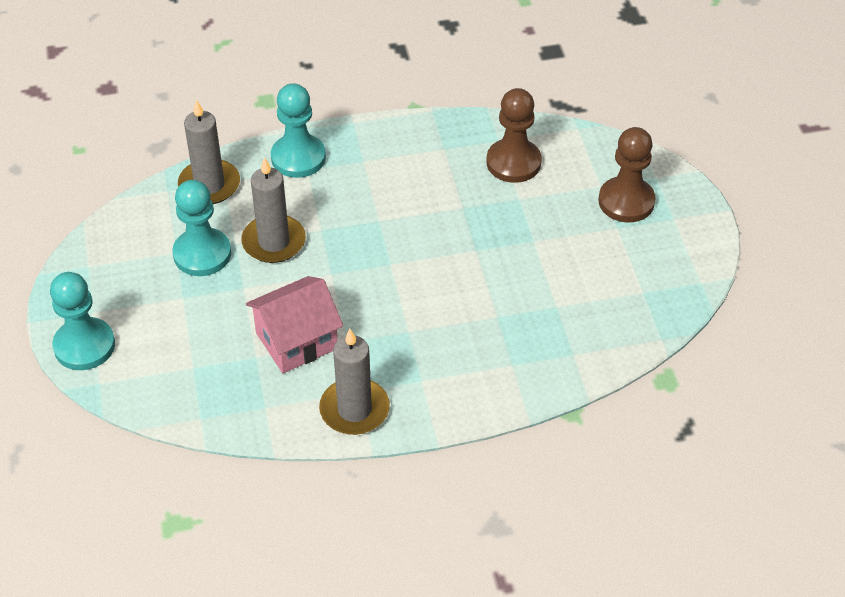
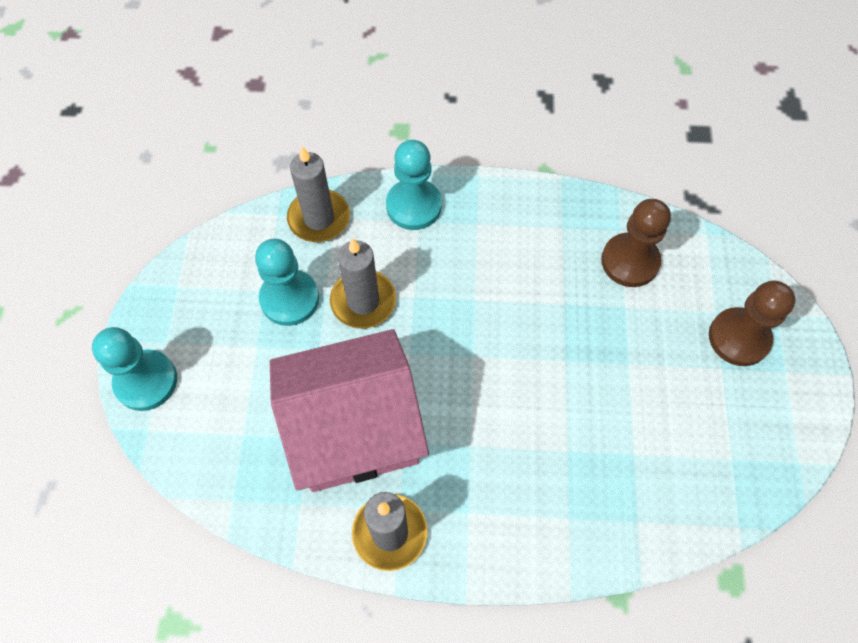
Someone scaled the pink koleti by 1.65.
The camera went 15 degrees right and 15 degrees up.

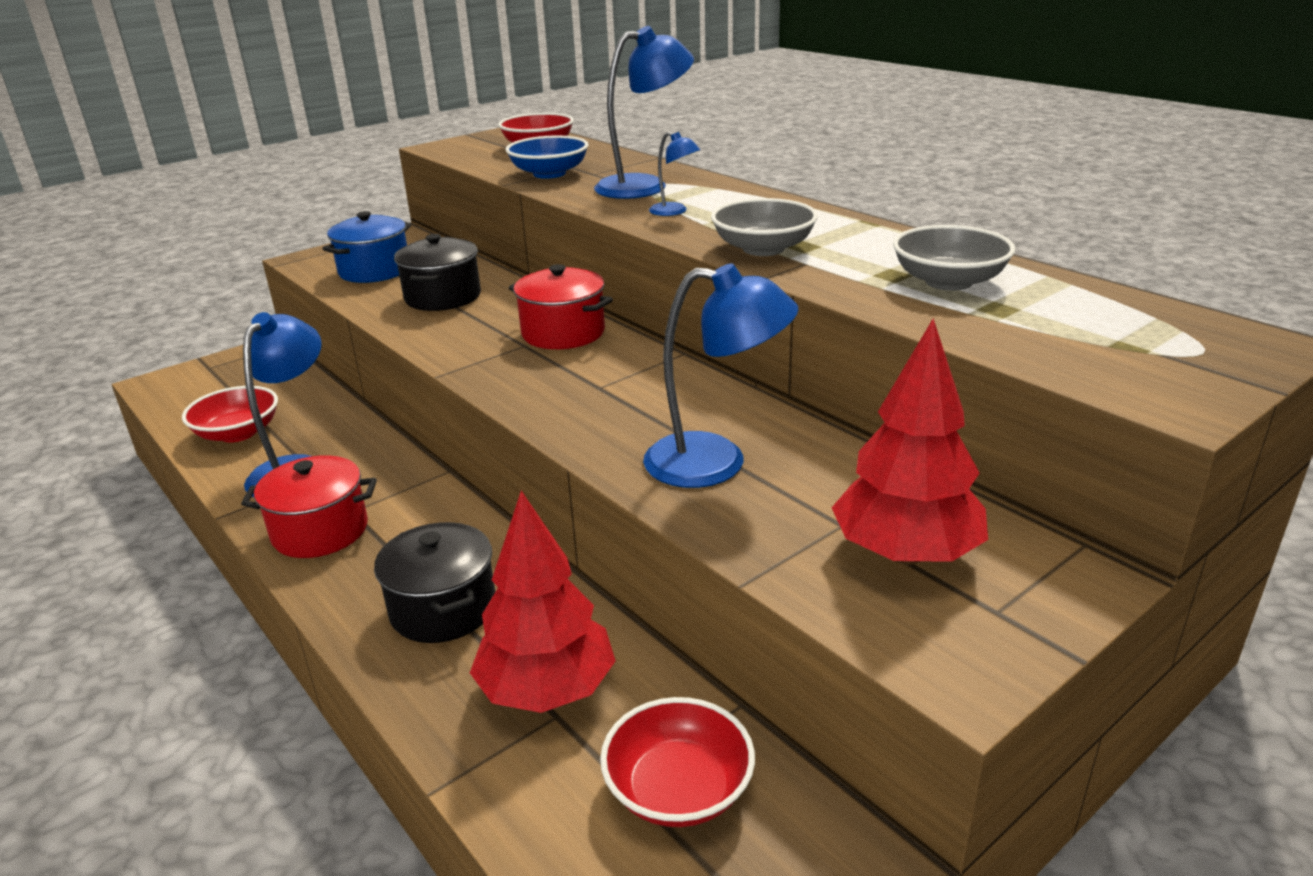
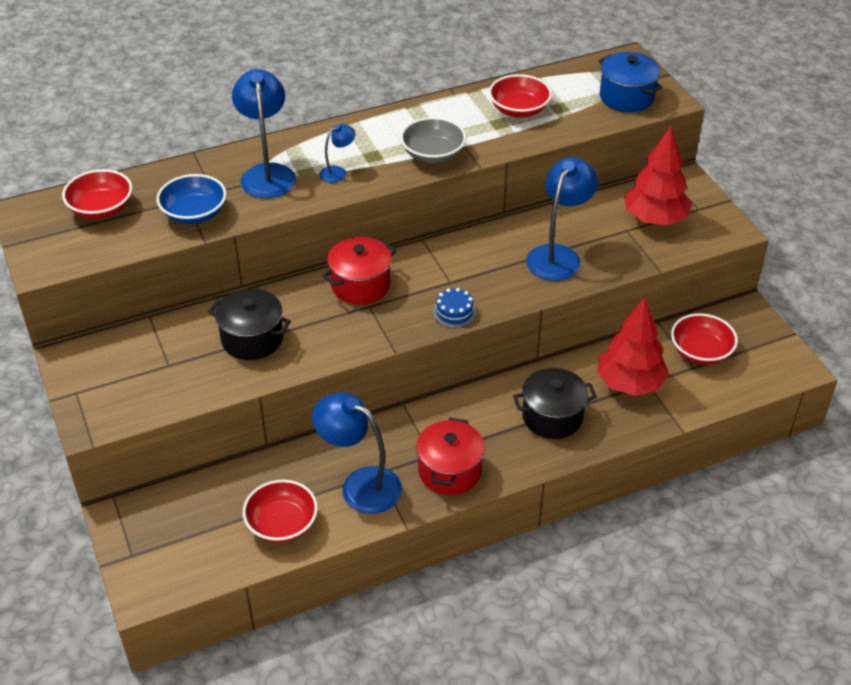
Someone carried the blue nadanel.
Someone repainted the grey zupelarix (no. 2 from left), which became the red zupelarix (no. 3 from left).
Someone put down the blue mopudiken.
The camera went 75 degrees left and 15 degrees up.

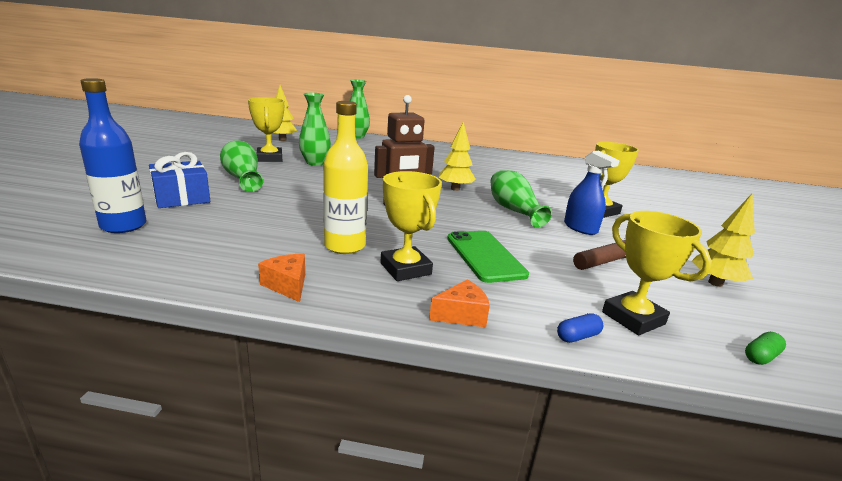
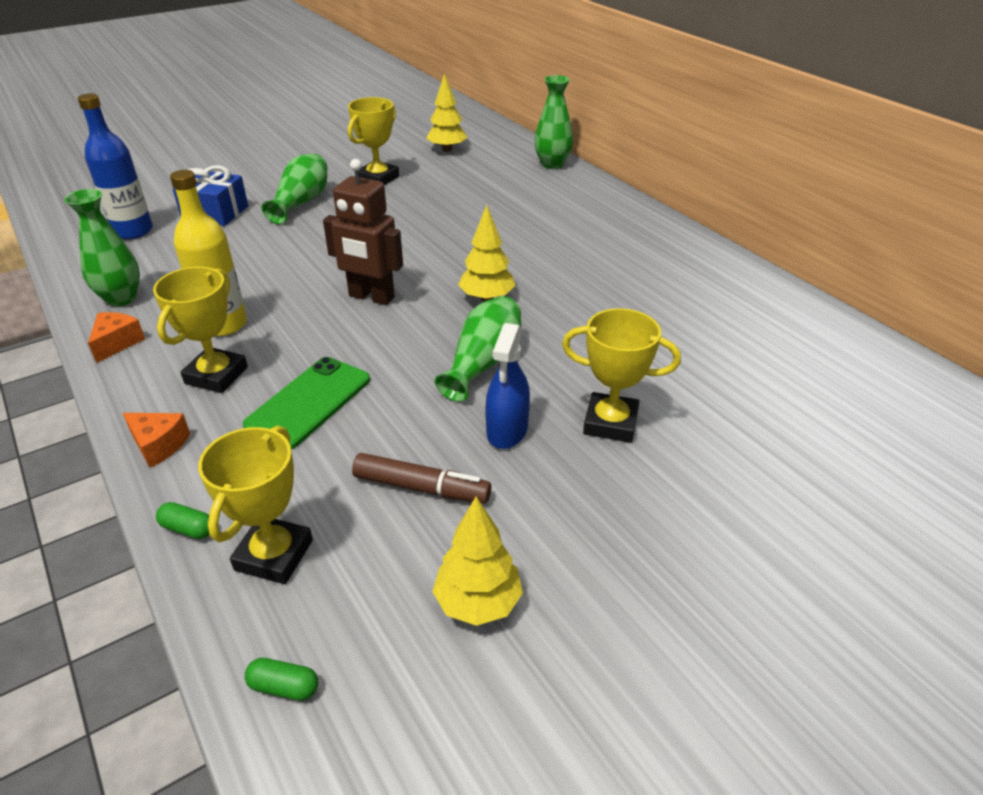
Someone carried the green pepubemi (no. 2 from left in the first image).
Someone repainted the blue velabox, which became the green velabox (no. 1 from left).
The camera went 50 degrees right and 15 degrees up.

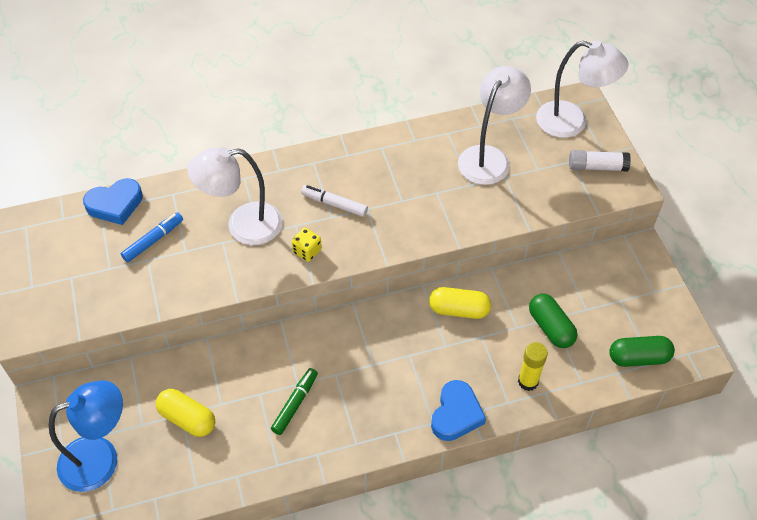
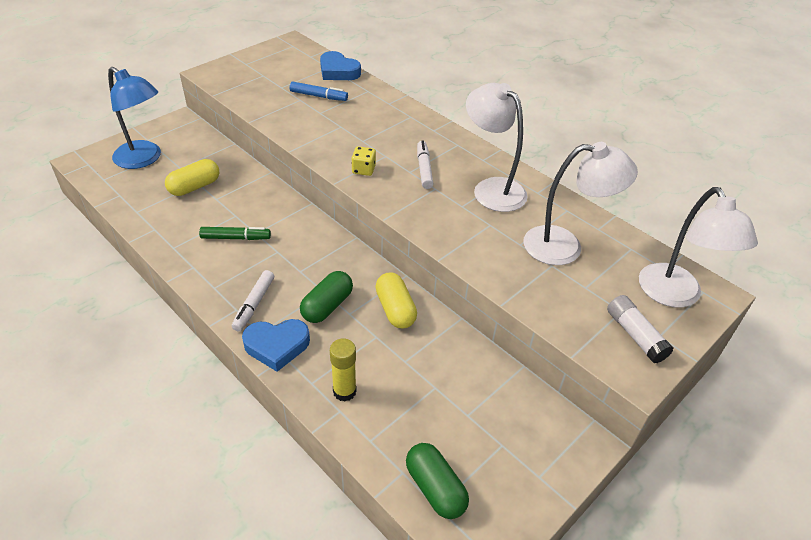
Someone carried the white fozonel (no. 1 from left).
Someone carried the green velabox (no. 1 from left).
Someone rotated the yellow velabox (no. 1 from left) by 45 degrees clockwise.
Someone put down the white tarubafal (no. 1 from left).
The camera went 60 degrees right and 10 degrees down.

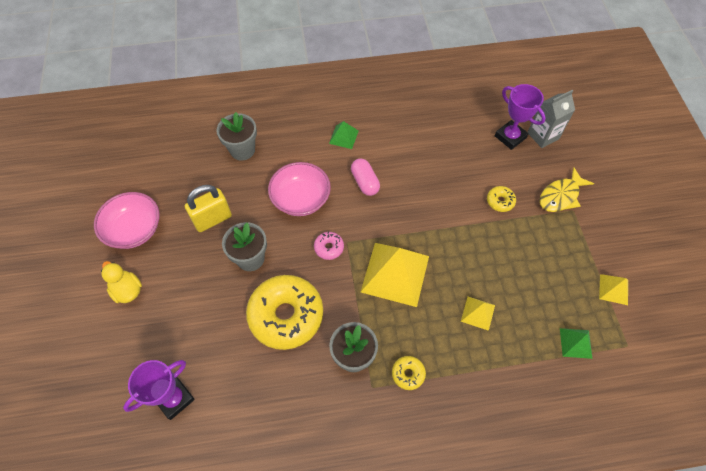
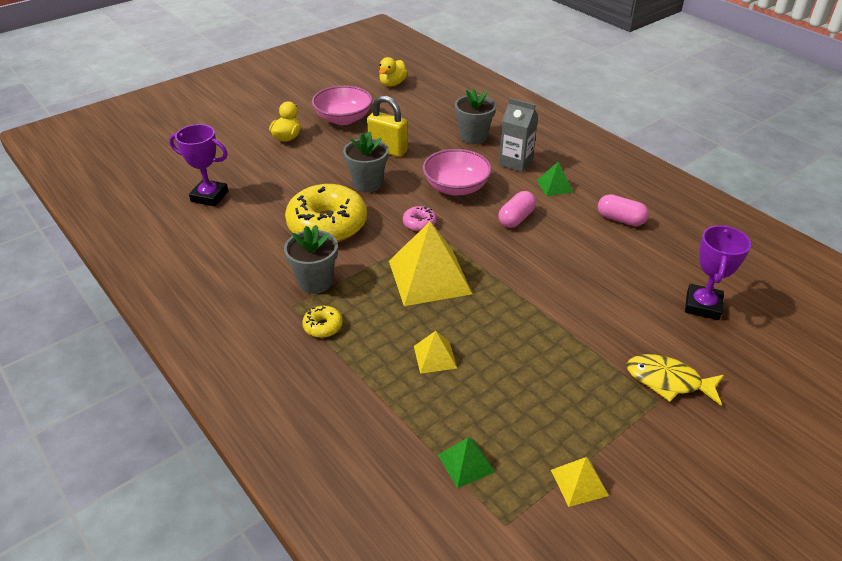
Someone carried the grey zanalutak.
Someone took away the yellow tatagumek (no. 3 from left).
Someone put down the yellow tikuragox (no. 2 from left).
Someone put down the pink velabox (no. 2 from left).
The camera went 60 degrees right and 20 degrees down.

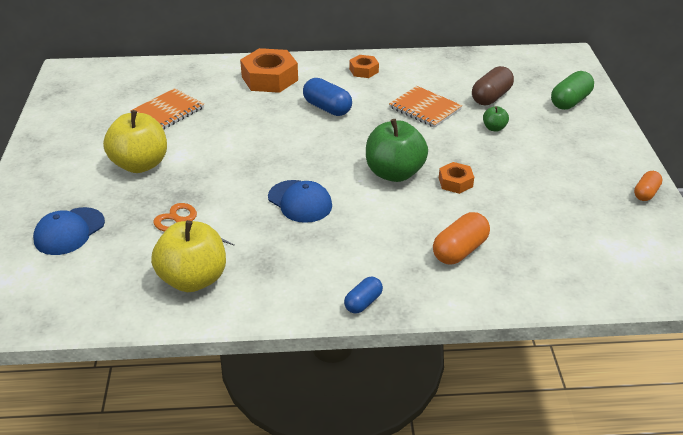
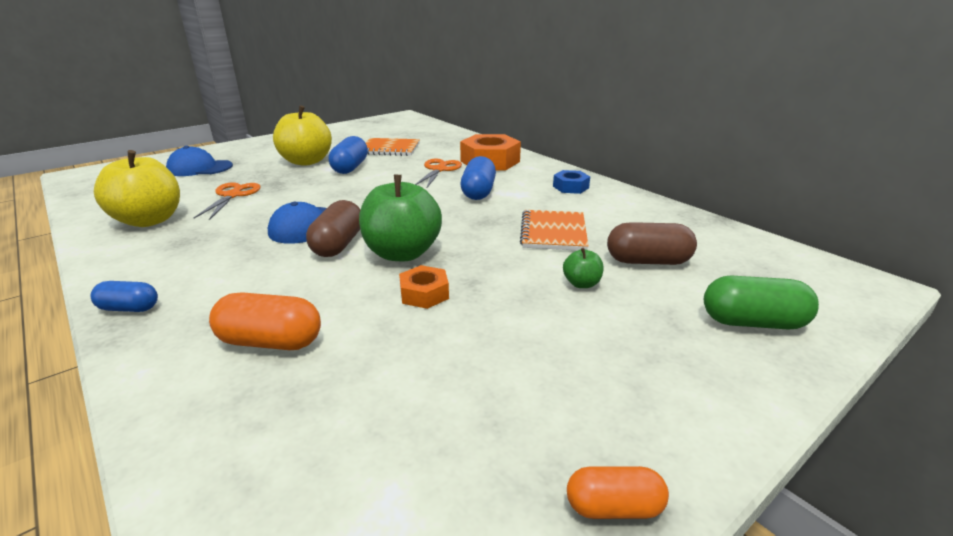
Someone repainted the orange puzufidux (no. 2 from left), which became the blue puzufidux.
Someone put down the blue velabox (no. 2 from left).
Someone put down the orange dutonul (no. 2 from left).
Someone put down the brown velabox (no. 1 from left).
The camera went 55 degrees right and 10 degrees down.

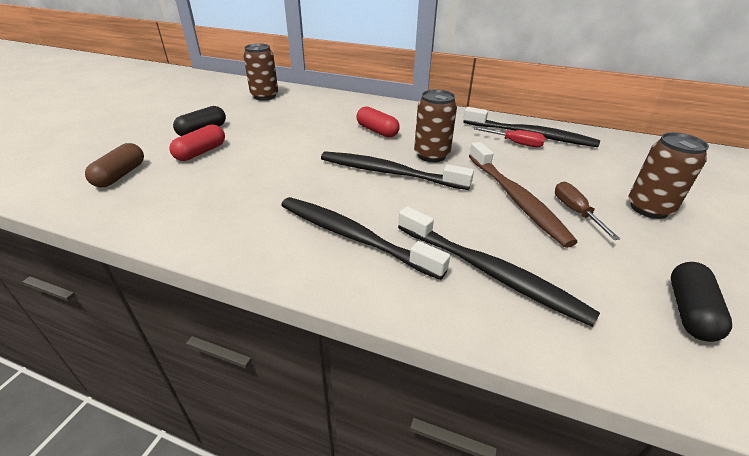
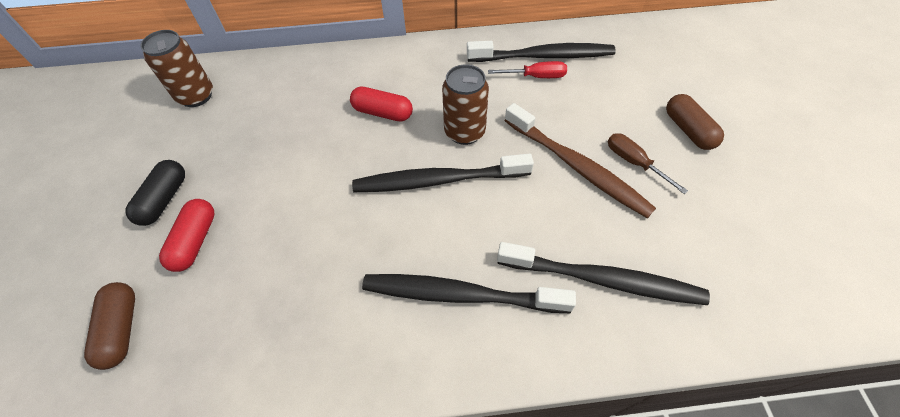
Someone swapped the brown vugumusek (no. 3 from left) for the brown velabox (no. 2 from left).
Someone took away the black velabox (no. 2 from left).
The camera went 25 degrees left and 20 degrees up.

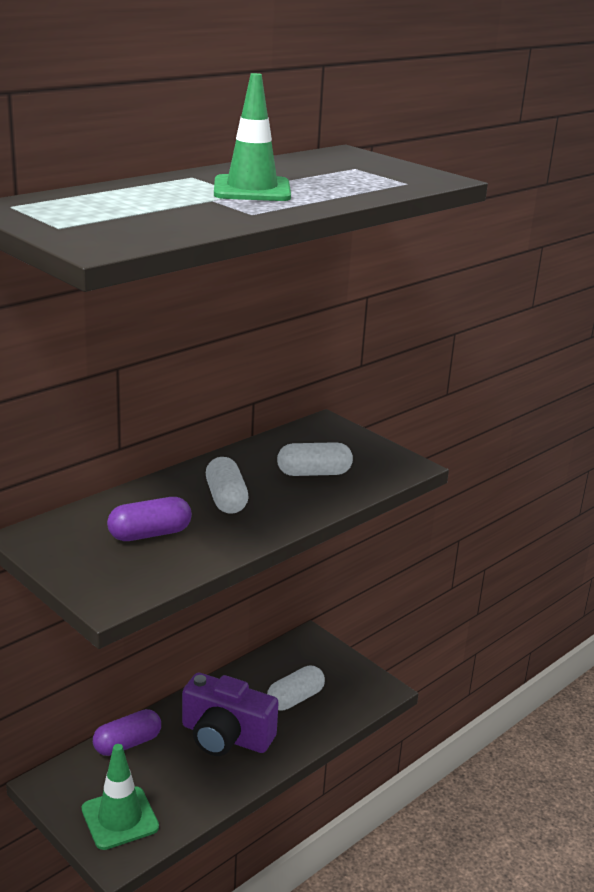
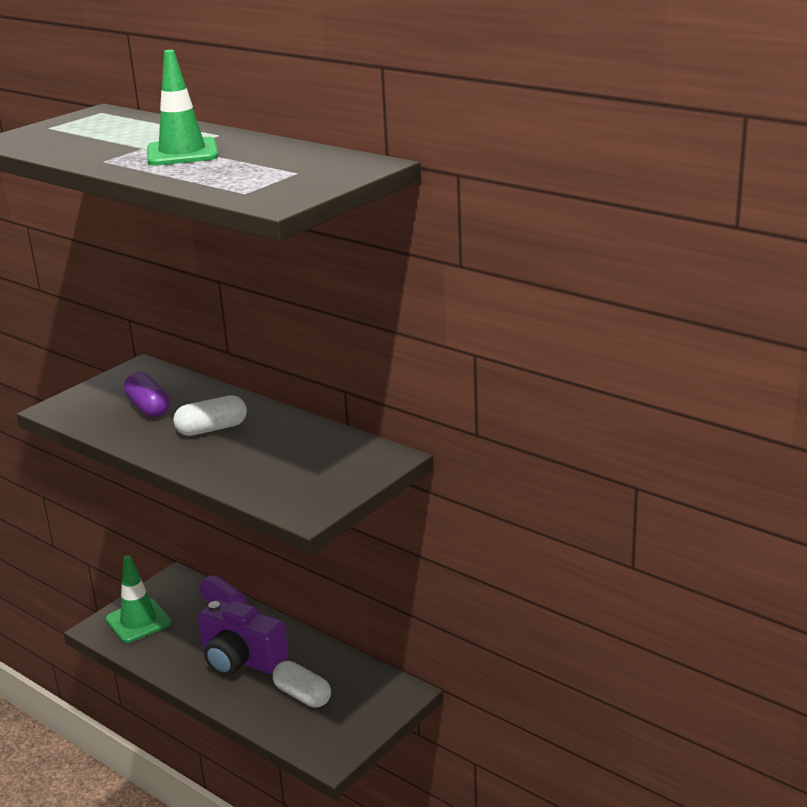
Someone took away the white velabox (no. 3 from left).
Someone rotated the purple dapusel by 75 degrees counterclockwise.
The camera went 85 degrees right and 0 degrees up.

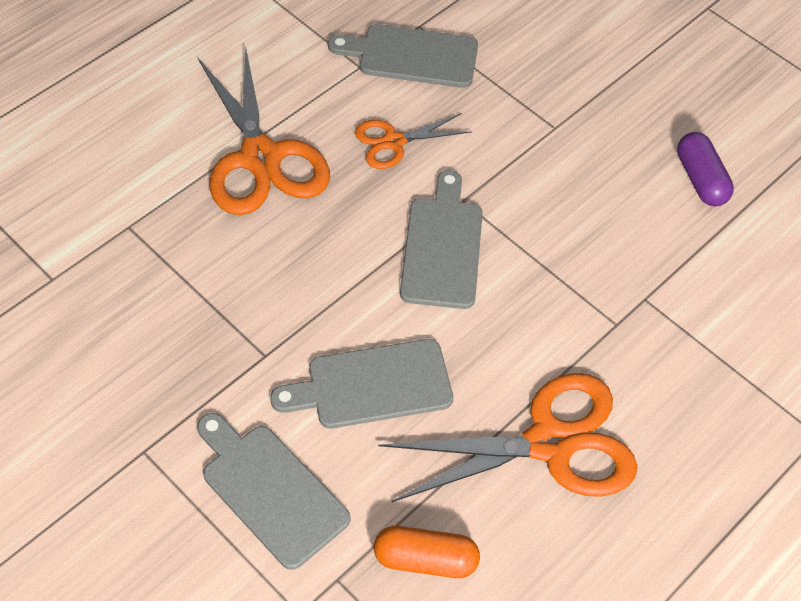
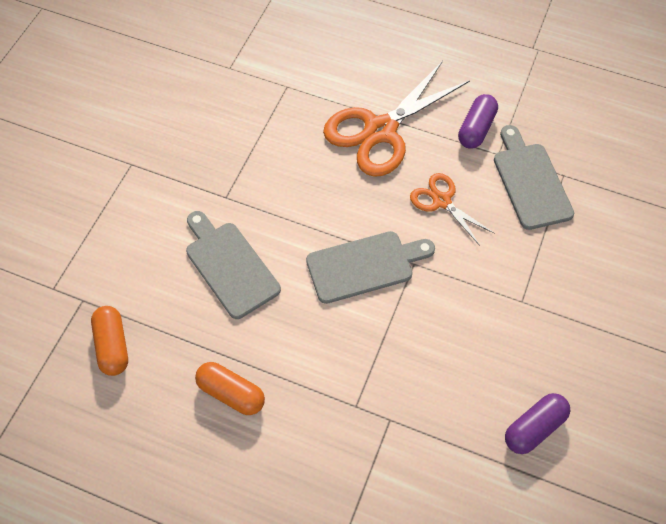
Someone swapped the orange dutonul (no. 3 from left) for the orange velabox (no. 2 from left).
Someone took away the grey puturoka (no. 1 from left).
Someone put down the purple velabox (no. 1 from left).
The camera went 70 degrees right and 5 degrees up.

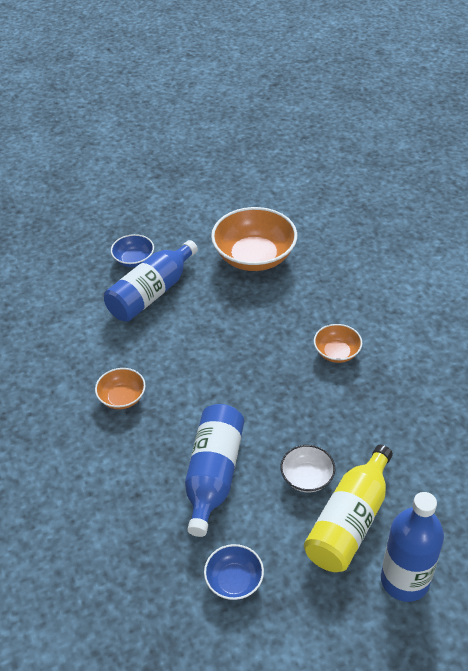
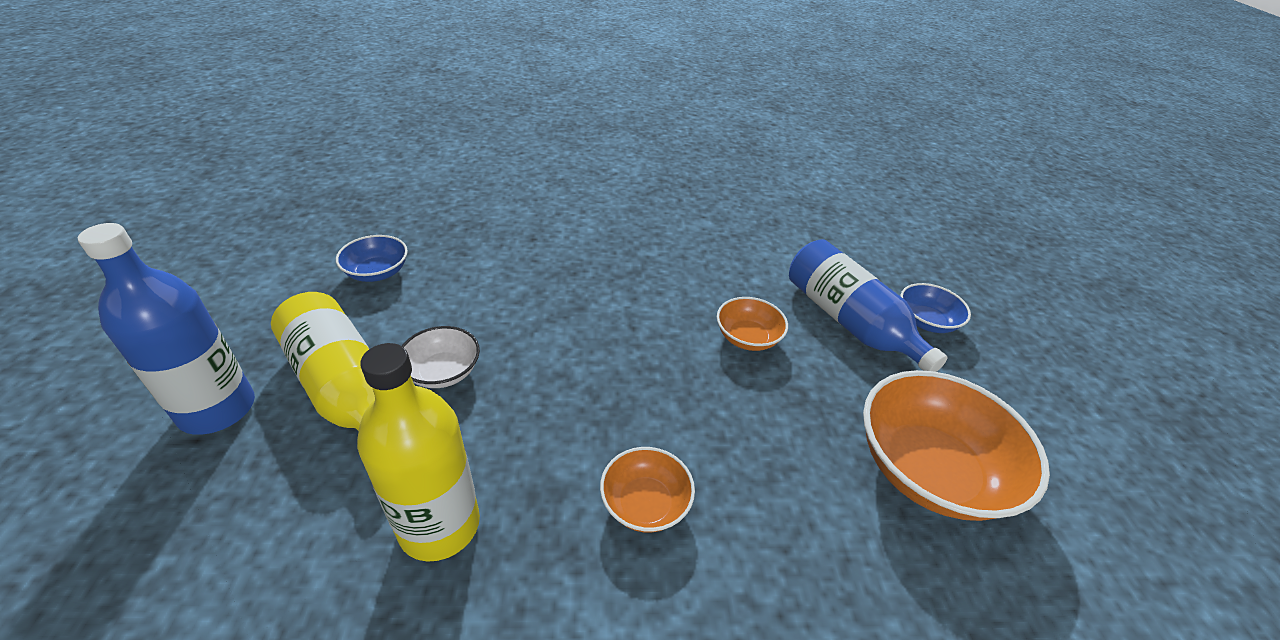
Someone carried the orange zupelarix (no. 1 from left in the first image).
Someone took away the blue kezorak (no. 2 from left).
Someone put down the yellow kezorak (no. 2 from left).
The camera went 105 degrees right and 5 degrees down.

